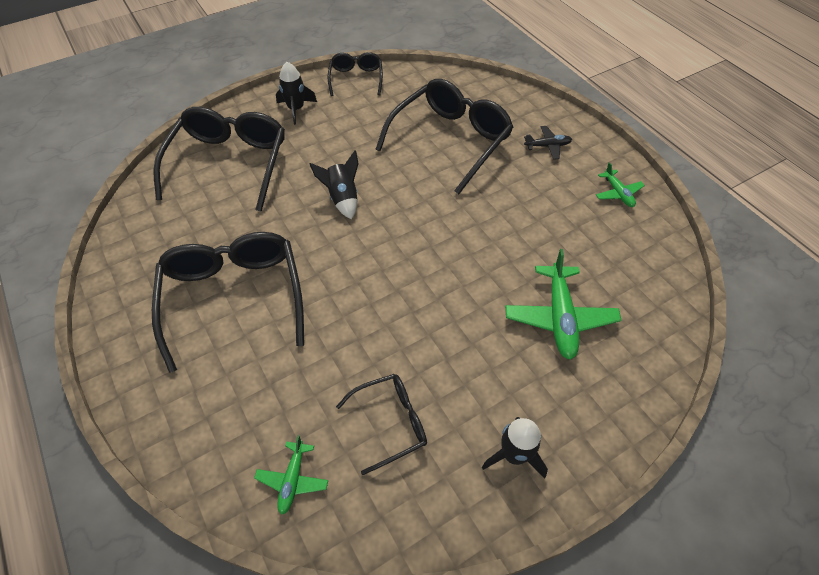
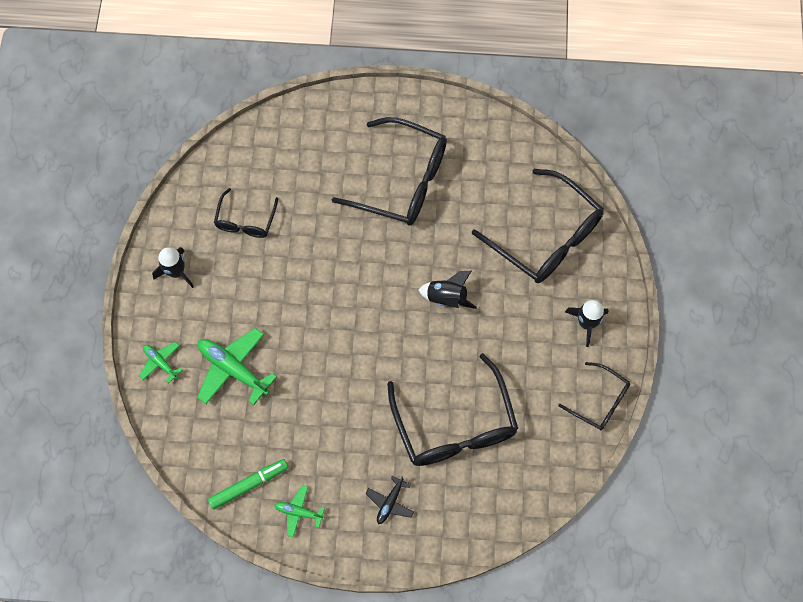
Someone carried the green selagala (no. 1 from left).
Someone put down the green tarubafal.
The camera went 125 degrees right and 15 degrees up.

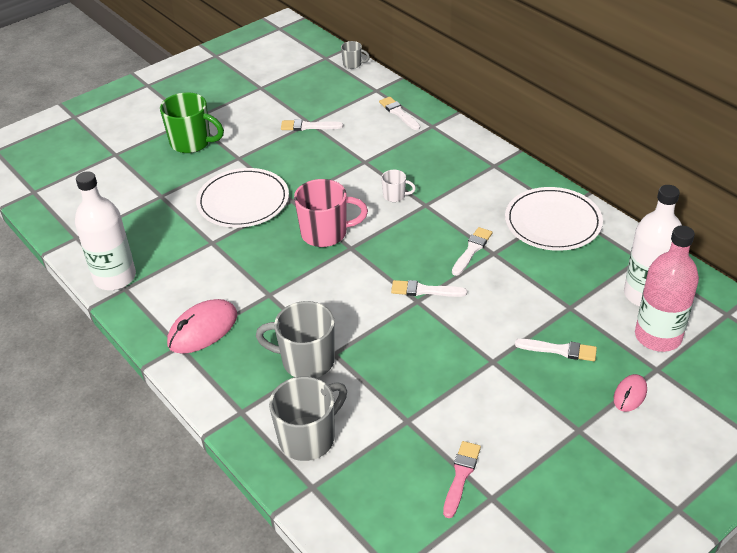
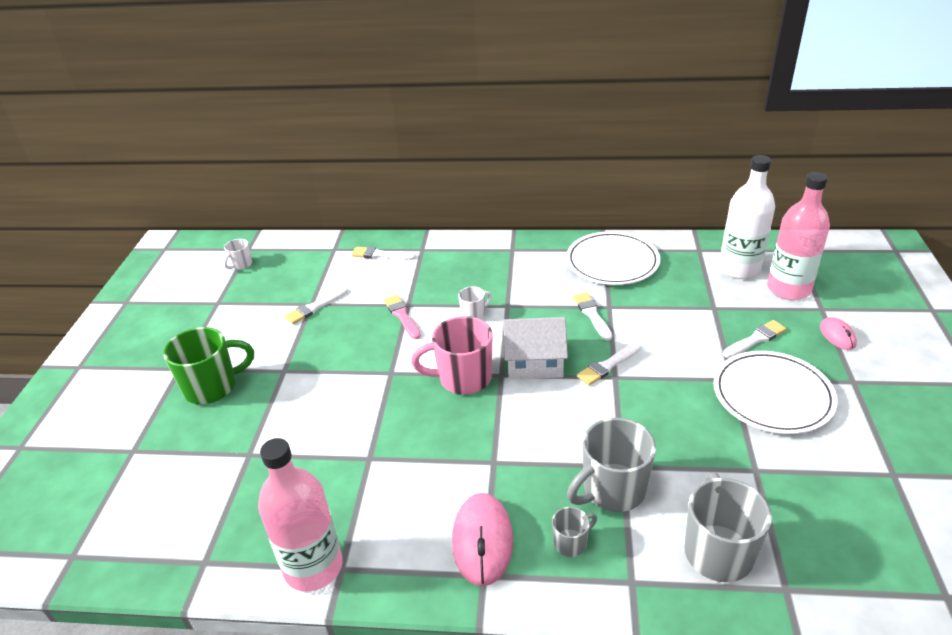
Someone carried the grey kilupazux (no. 3 from left in the first image).
Someone carried the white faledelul (no. 1 from left in the first image).
Someone repainted the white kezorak (no. 1 from left), which became the pink kezorak (no. 1 from left).
Someone rotated the pink kilupazux by 135 degrees counterclockwise.
Someone carried the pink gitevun.
Someone put down the white kilupazux (no. 1 from left).
Someone put down the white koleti.
The camera went 45 degrees left and 5 degrees down.

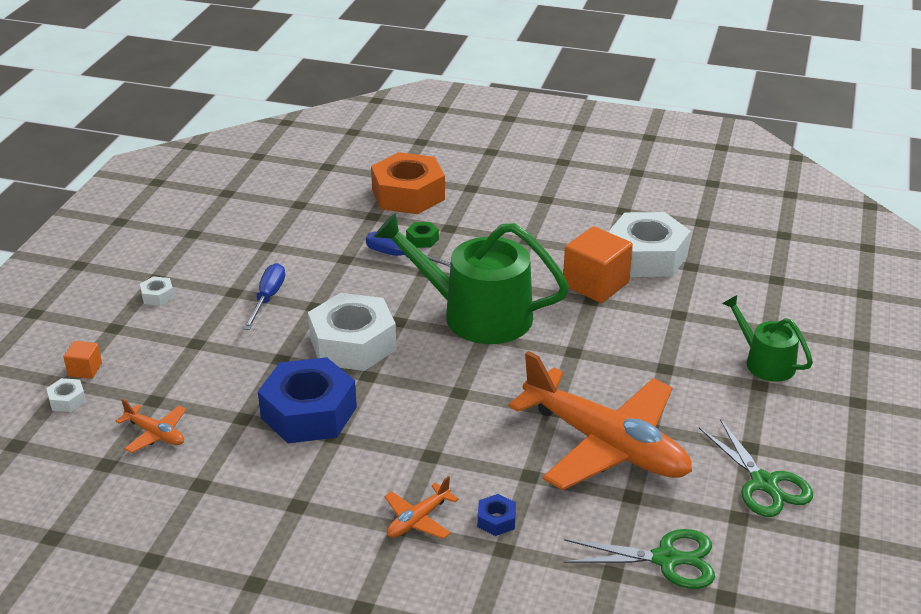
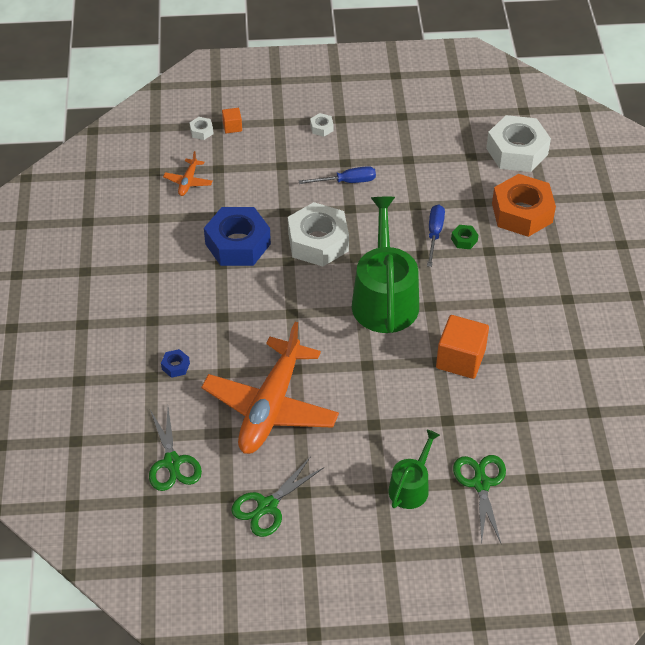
Someone carried the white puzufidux (no. 4 from left).
Someone took away the orange selagala (no. 2 from left).
Someone put down the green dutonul (no. 3 from left).
The camera went 70 degrees right and 15 degrees up.

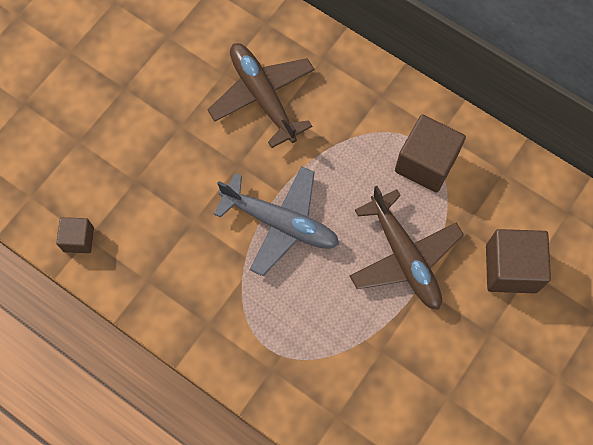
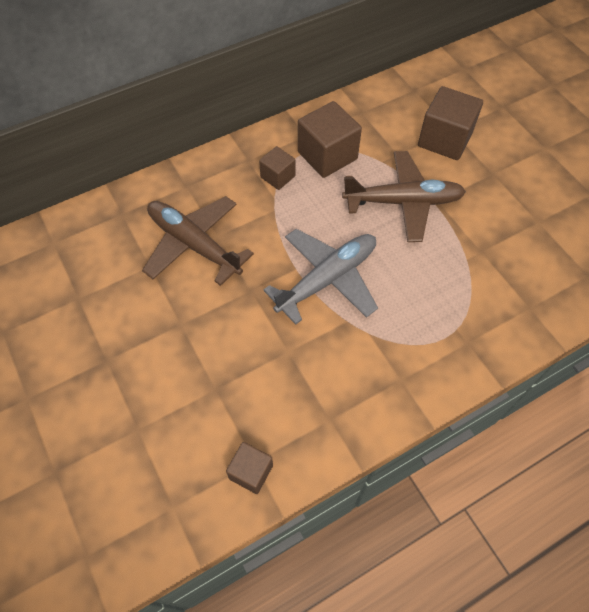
Someone rotated the brown selagala (no. 1 from left) by 45 degrees clockwise.
Someone put down the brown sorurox (no. 2 from left).
The camera went 65 degrees left and 10 degrees down.

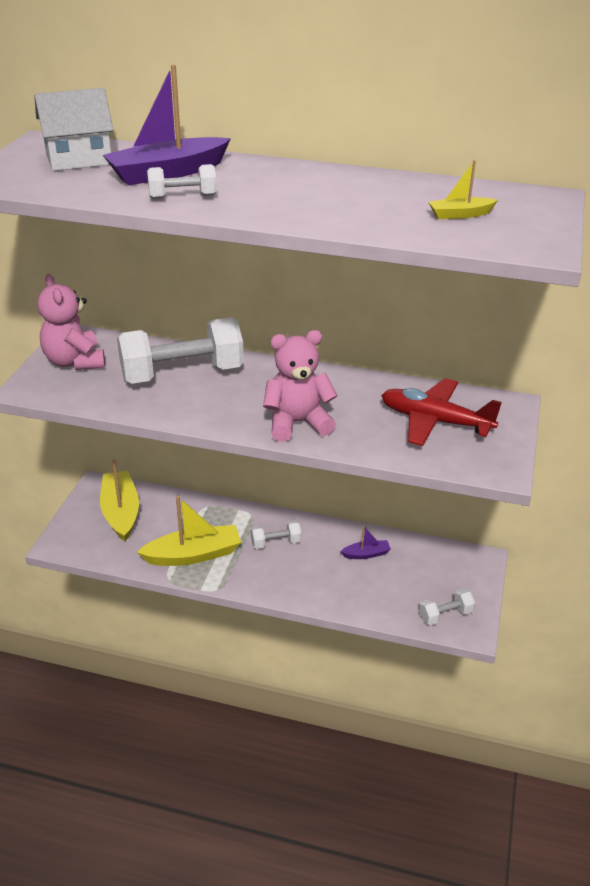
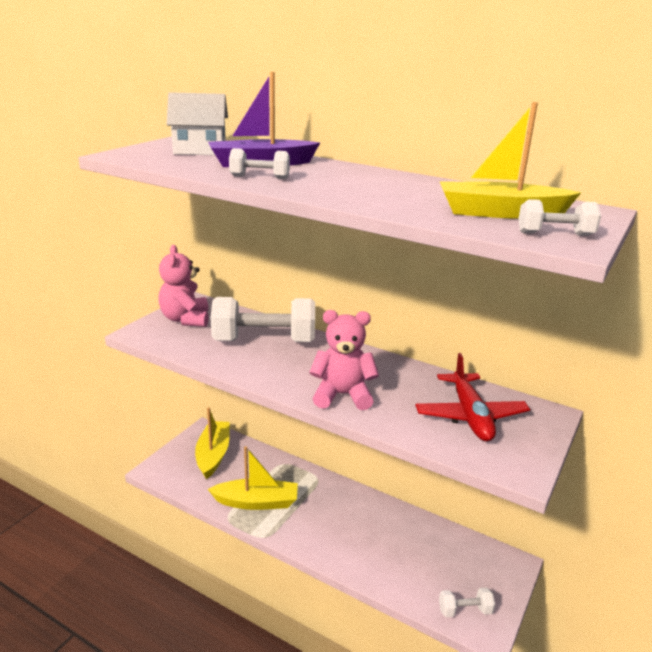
Someone scaled the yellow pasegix (no. 3 from left) by 2.01.
Someone rotated the red selagala by 135 degrees counterclockwise.
Someone carried the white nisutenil (no. 3 from left in the first image).
Someone took away the purple pasegix (no. 2 from left).
The camera went 15 degrees right and 10 degrees down.

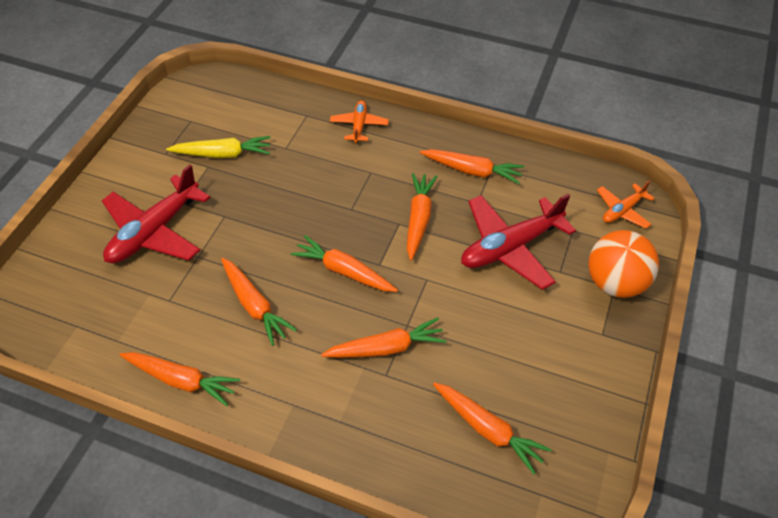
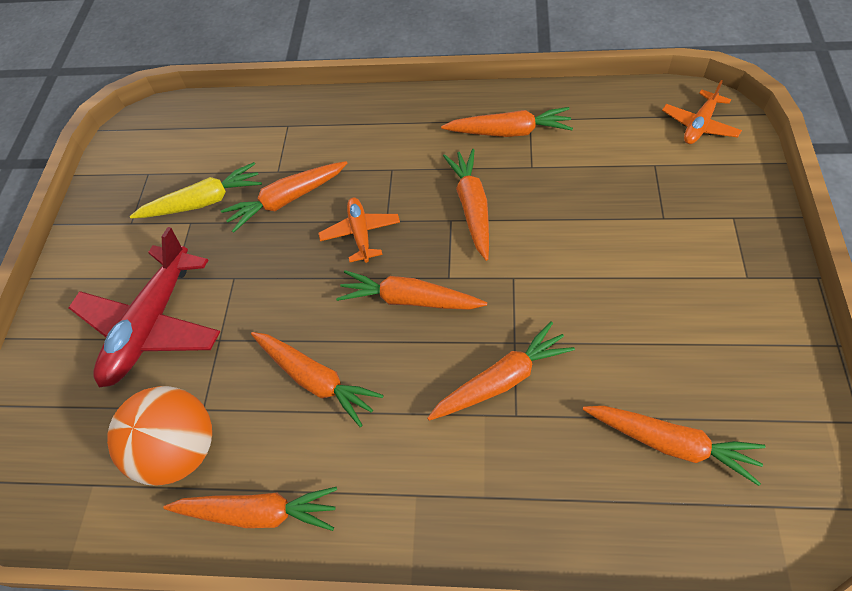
Someone carried the orange selagala (no. 1 from left).
Someone took away the red selagala (no. 2 from left).
Someone carried the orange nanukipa.
Someone put down the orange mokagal (no. 2 from left).
The camera went 10 degrees left and 5 degrees up.

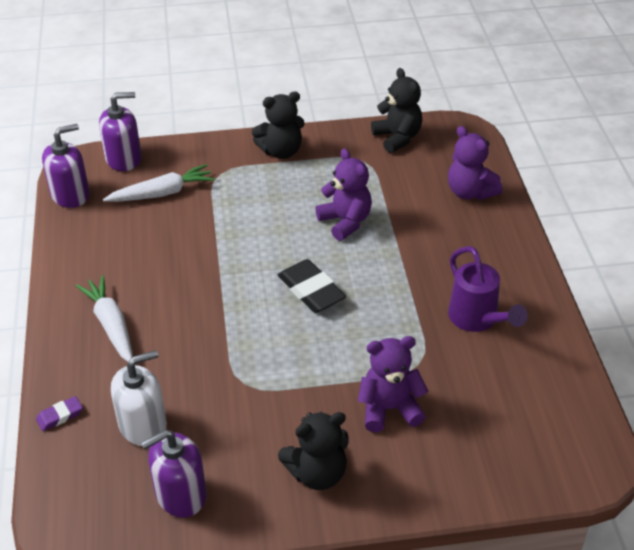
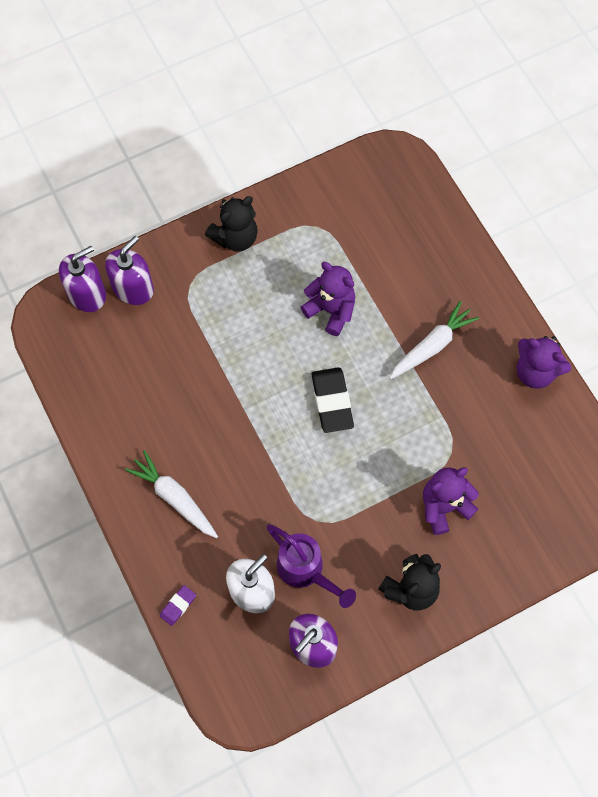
Someone took away the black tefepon (no. 3 from left).
Someone carried the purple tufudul (no. 1 from left in the first image).
Someone carried the purple tefepon (no. 3 from left).
Someone carried the white mokagal (no. 2 from left).
Someone carried the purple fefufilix.
Someone rotated the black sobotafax by 45 degrees clockwise.
The camera went 20 degrees left and 25 degrees up.

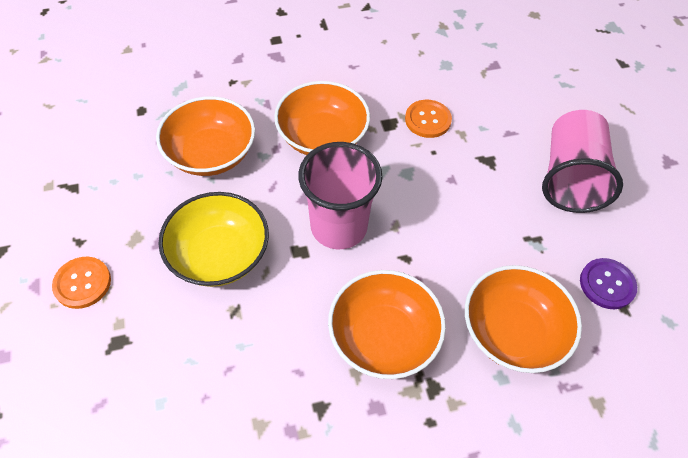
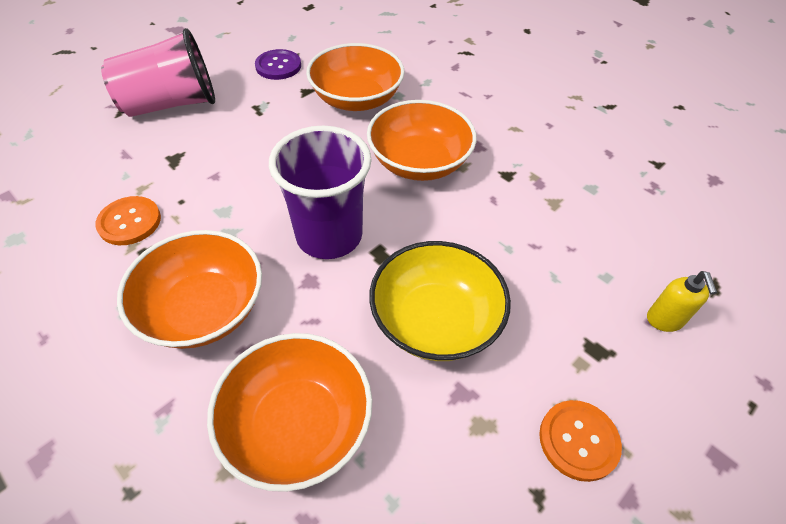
Someone repainted the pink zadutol (no. 1 from left), which became the purple zadutol.
Someone put down the yellow tufudul.
The camera went 120 degrees left and 5 degrees down.

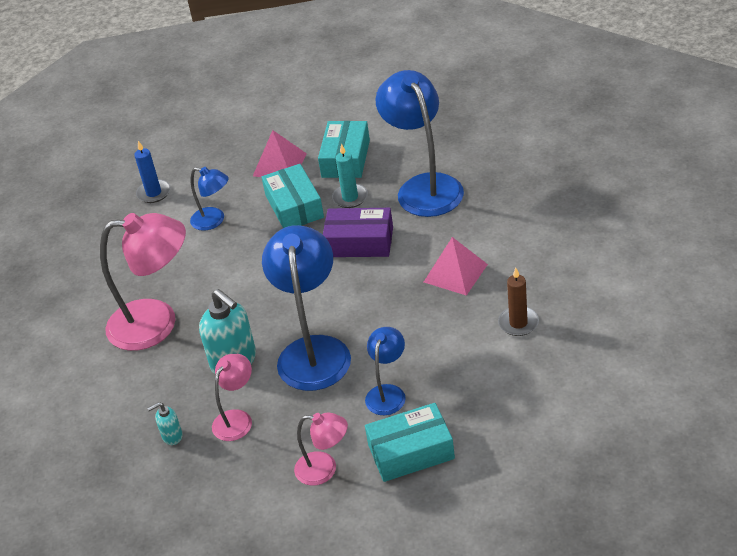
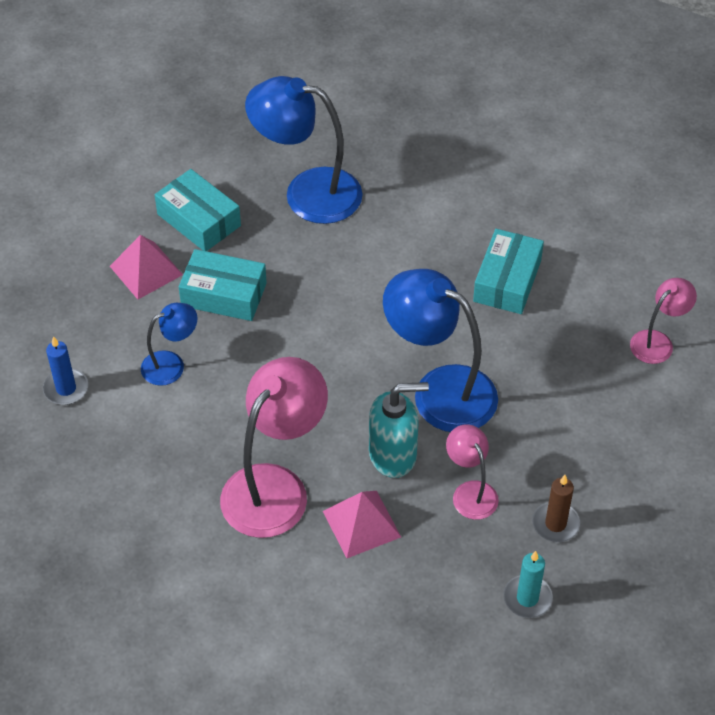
Someone carried the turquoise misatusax.
Someone took away the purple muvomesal.
Someone carried the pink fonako (no. 2 from left).
Someone carried the brown misatusax.
Someone took away the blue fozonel (no. 3 from left).
Someone took away the turquoise tufudul (no. 1 from left).
Someone carried the turquoise muvomesal (no. 3 from left).
Someone carried the pink fozonel (no. 3 from left).
The camera went 60 degrees left and 10 degrees up.

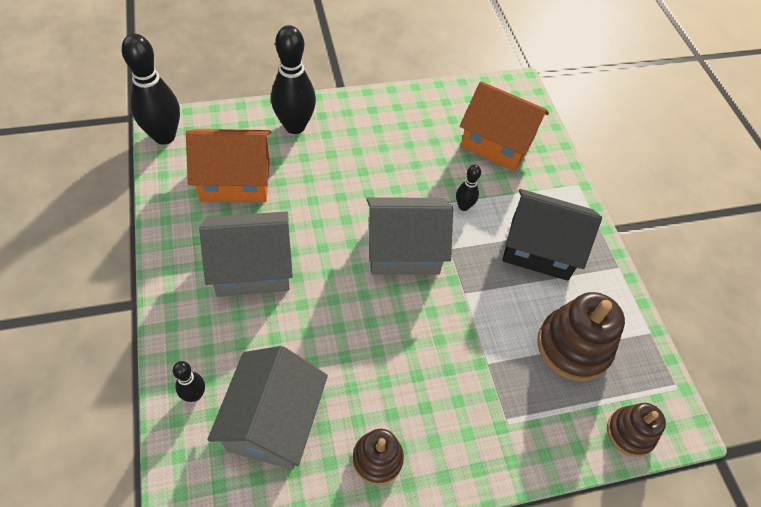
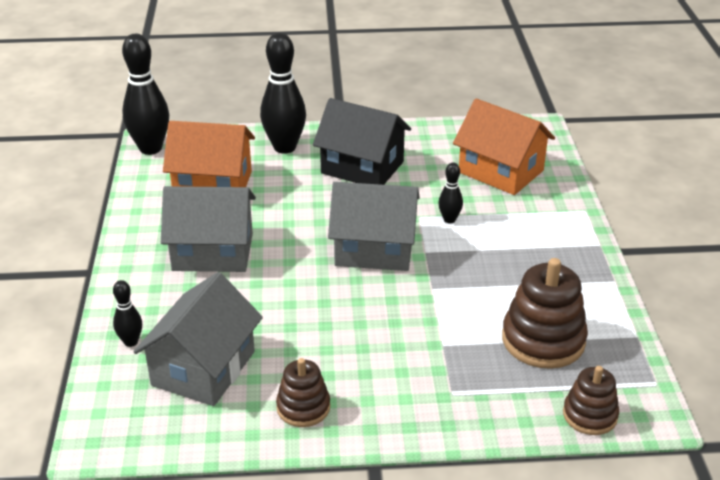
Someone carried the black koleti.
The camera went 15 degrees right and 20 degrees down.

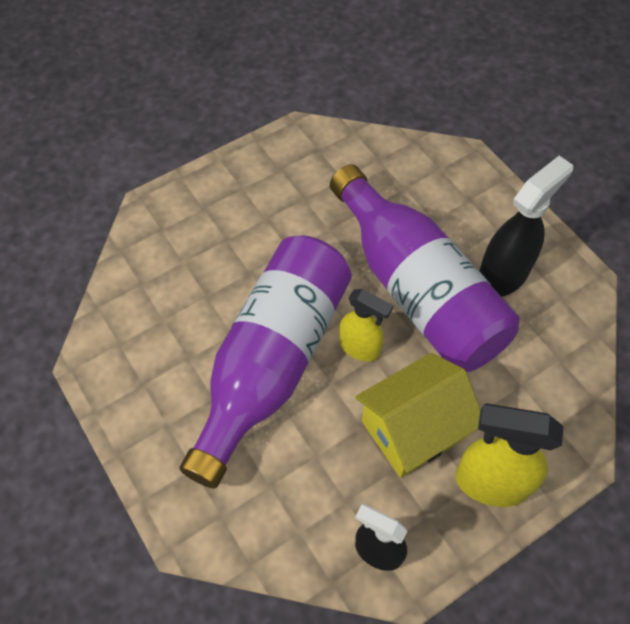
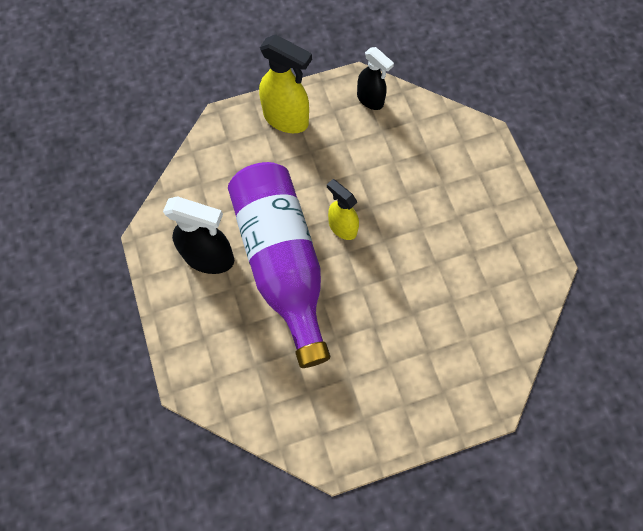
Someone rotated the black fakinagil (no. 2 from left in the first image) by 135 degrees counterclockwise.
Someone took away the purple kezorak (no. 1 from left).
Someone took away the yellow koleti.
The camera went 165 degrees left and 10 degrees up.

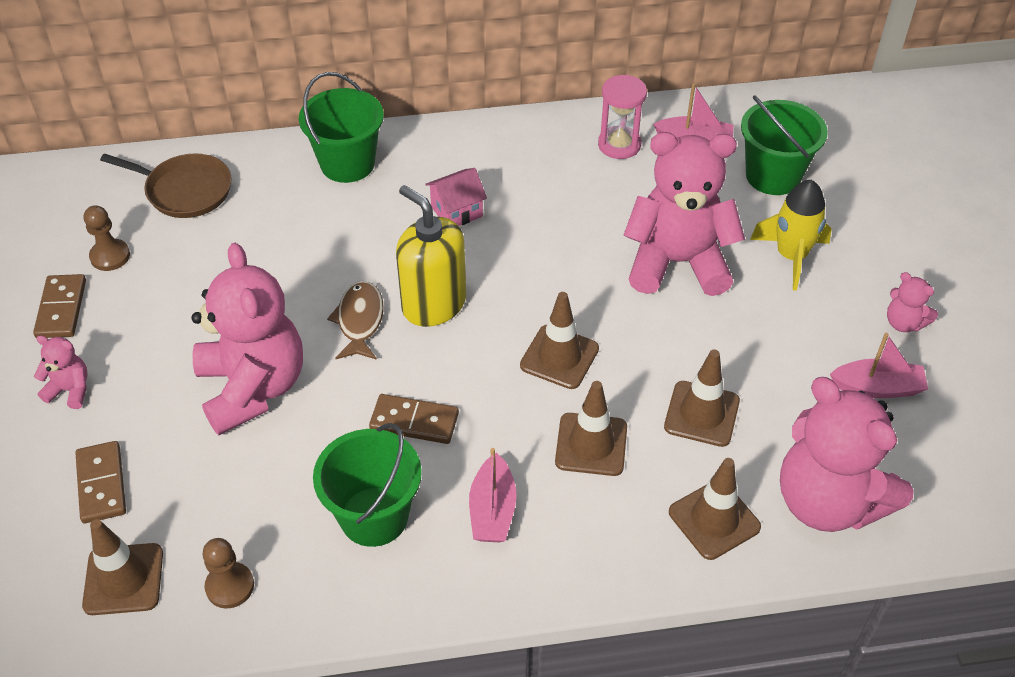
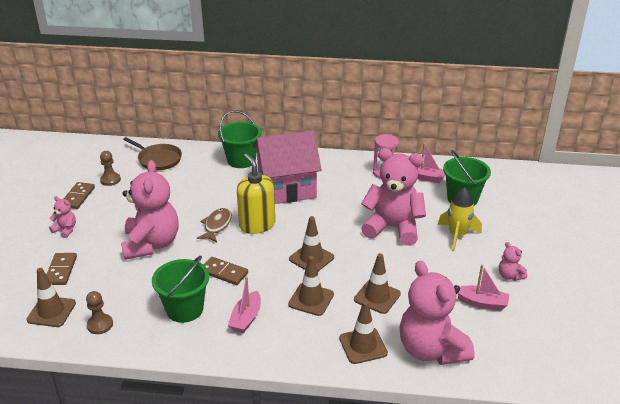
Someone scaled the pink koleti by 2.38.
The camera went 15 degrees right and 15 degrees down.

